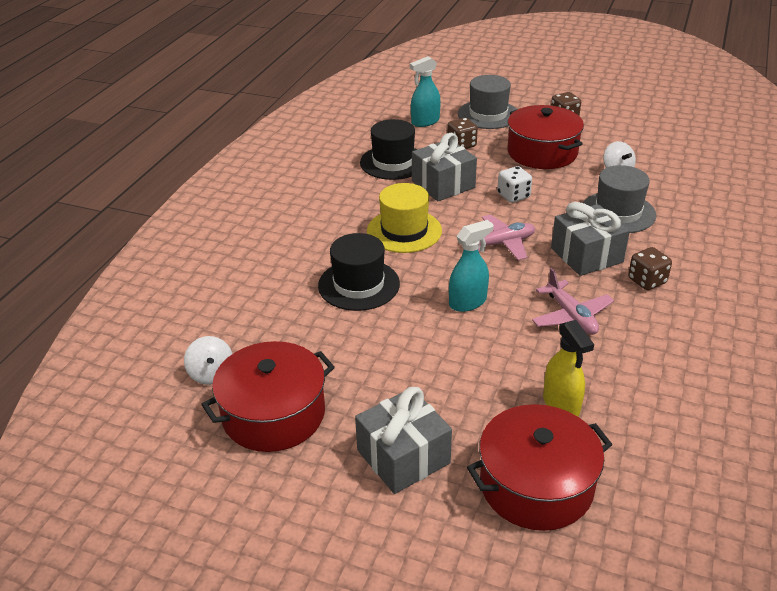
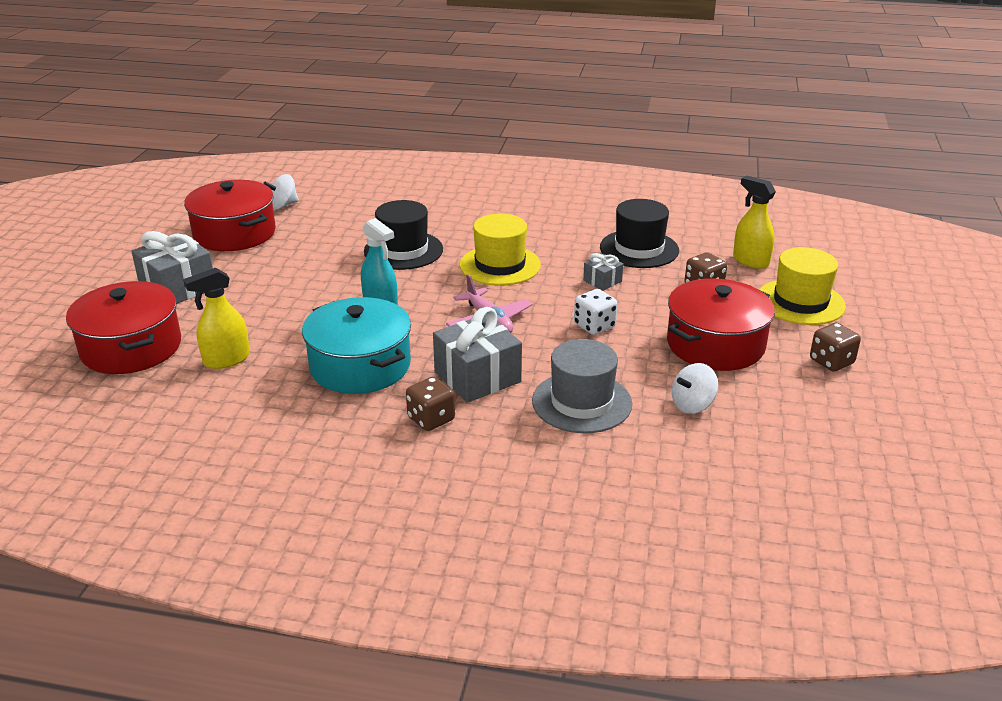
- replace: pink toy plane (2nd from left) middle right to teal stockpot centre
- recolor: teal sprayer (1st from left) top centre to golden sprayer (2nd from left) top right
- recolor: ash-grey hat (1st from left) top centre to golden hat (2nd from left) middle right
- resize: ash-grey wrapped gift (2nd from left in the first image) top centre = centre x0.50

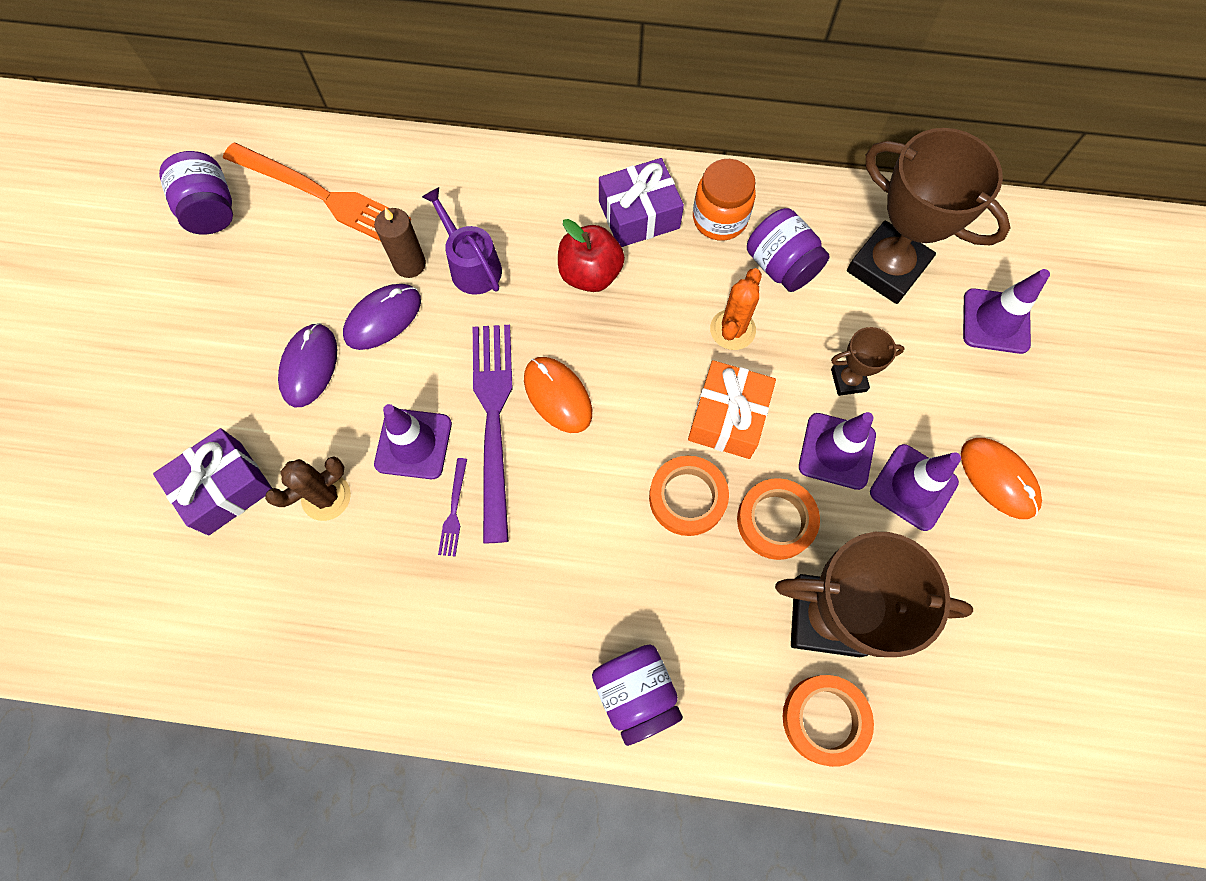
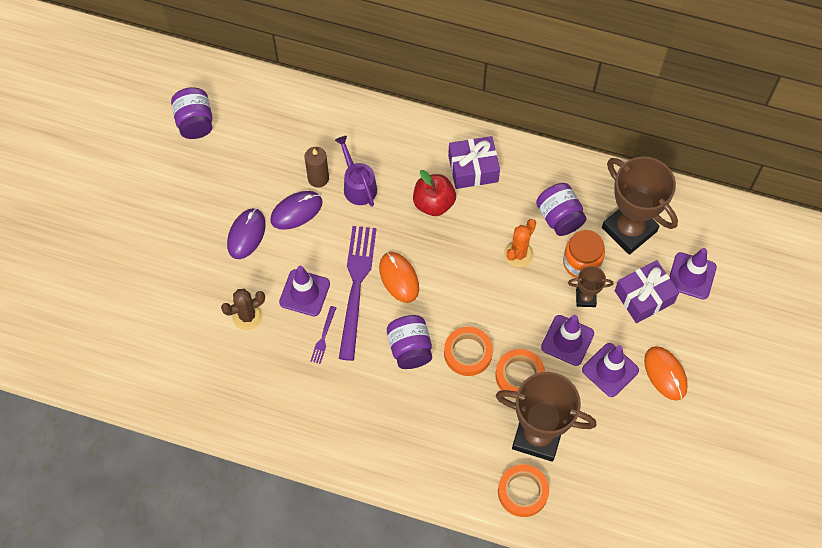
- delete: orange-coloured table fork top left
- delete: orange-coloured wrapped gift centre
- move: royal purple wrapped gift (1st from left in the first image) middle left to royal purple wrapped gift (2nd from left) middle right
- move: royal purple preserve jar (2nd from left) bottom centre to centre
- move: orange-coloured preserve jar top centre to middle right

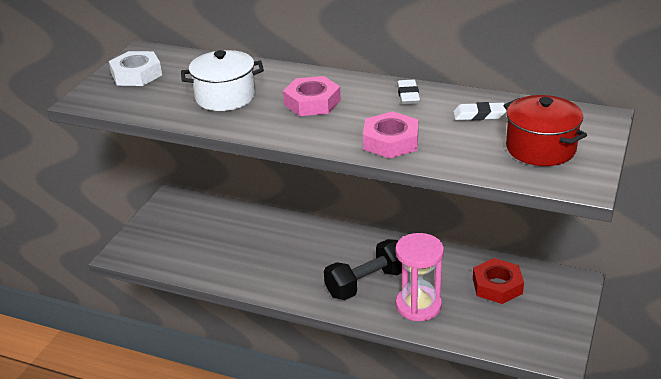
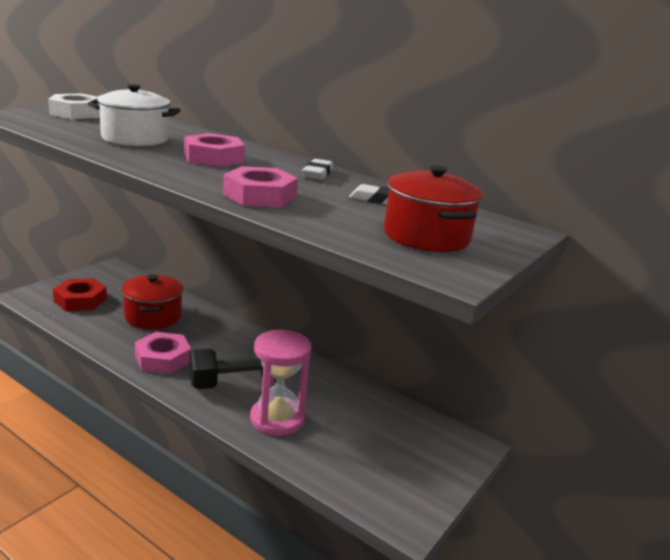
- insert: red stockpot (1st from left) middle left
- insert: pink hexagon nut (1st from left) middle left
- move: red hexagon nut bottom right to middle left

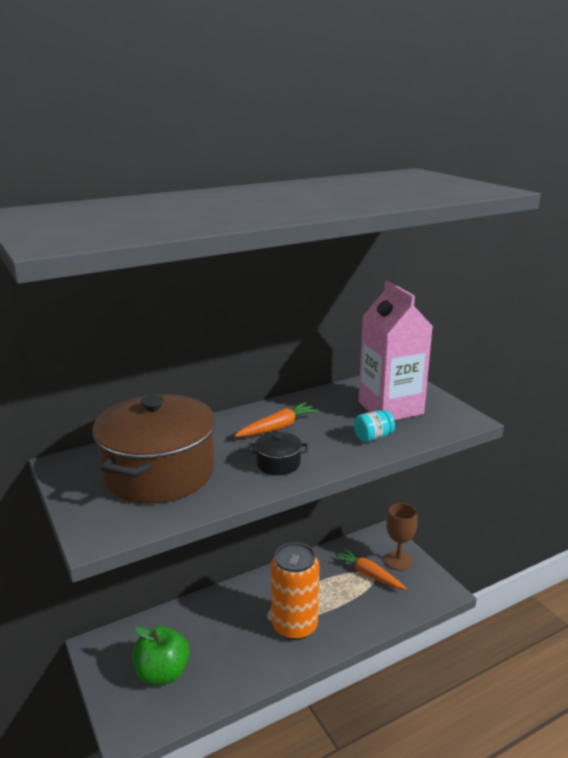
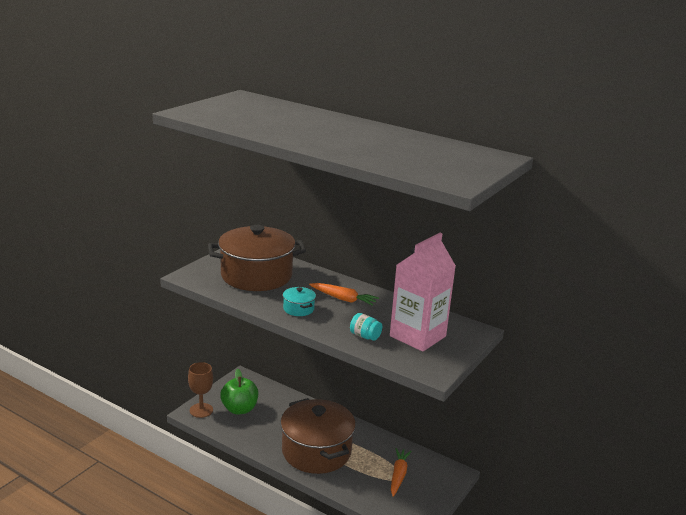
- move: dark brown chalice bottom right to bottom left
- replace: orange-coloured tin bottom centre to dark brown stockpot (2nd from left) bottom centre
- recolor: jet-black stockpot centre to teal stockpot centre

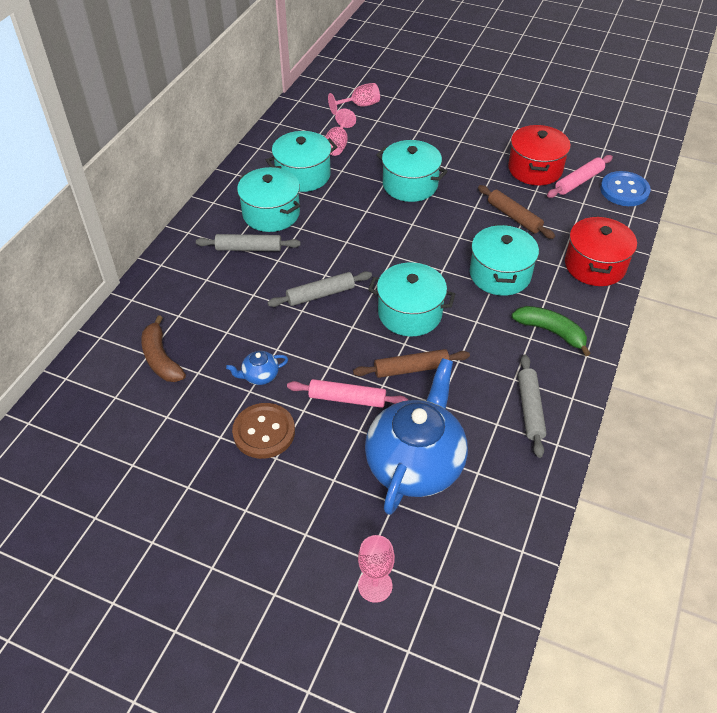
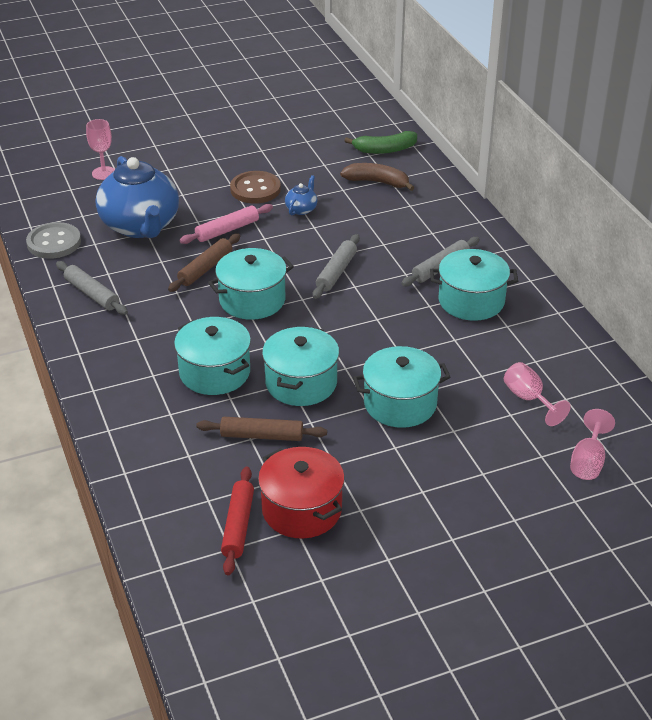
- delete: red stockpot (2nd from left) middle right
- delete: cobalt shirt button top right
- insert: ash-grey shirt button middle left
- move: teal stockpot (2nd from left in the first image) top centre to teal stockpot (3rd from left) centre
- move: leaf-green toy banana middle right to top centre
- recolor: pink dough roller (2nd from left) top right to red dough roller bottom centre

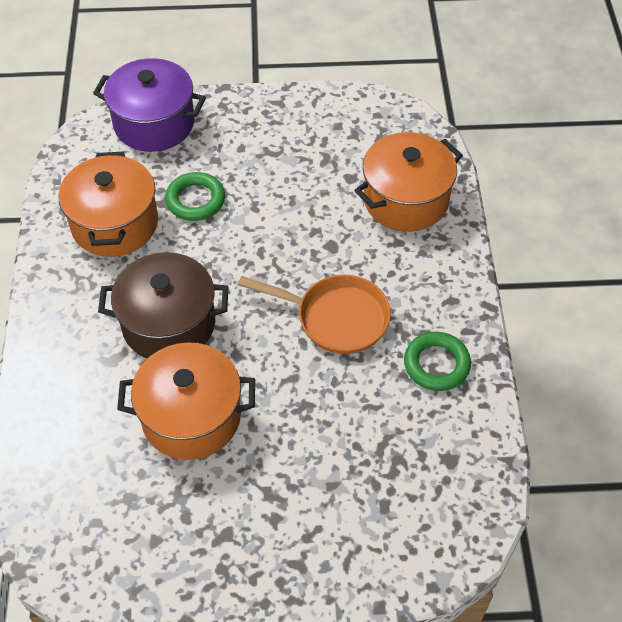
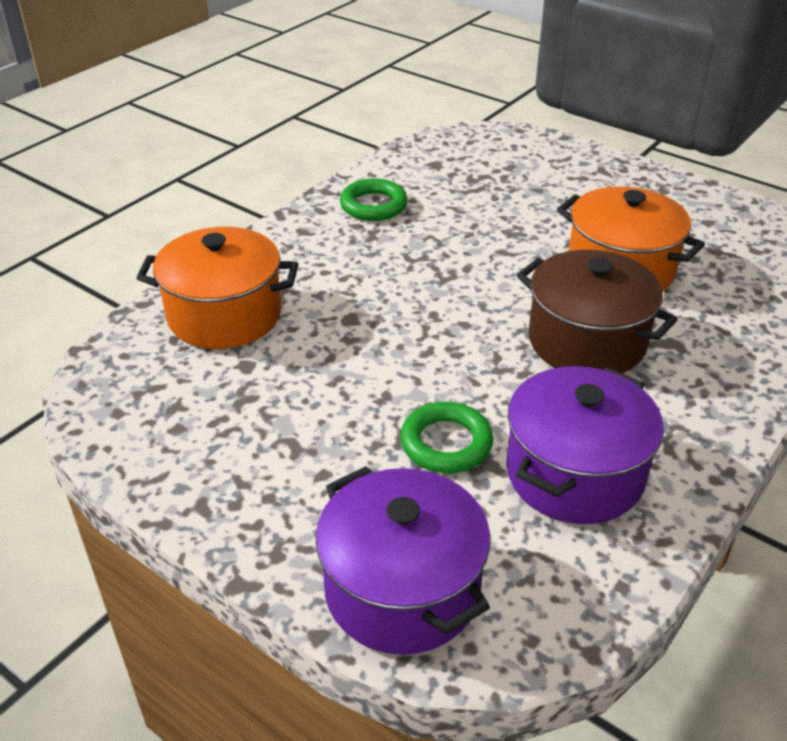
- delete: orange-coloured pan centre
- recolor: orange-coloured stockpot (1st from left) top left to royal purple stockpot (2nd from left) middle right

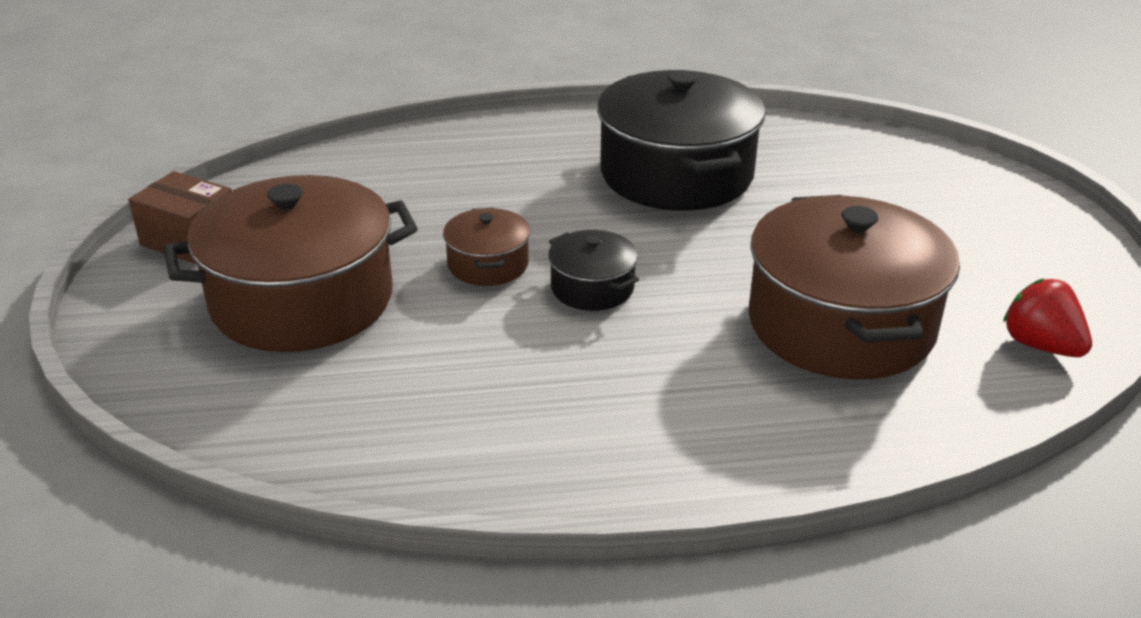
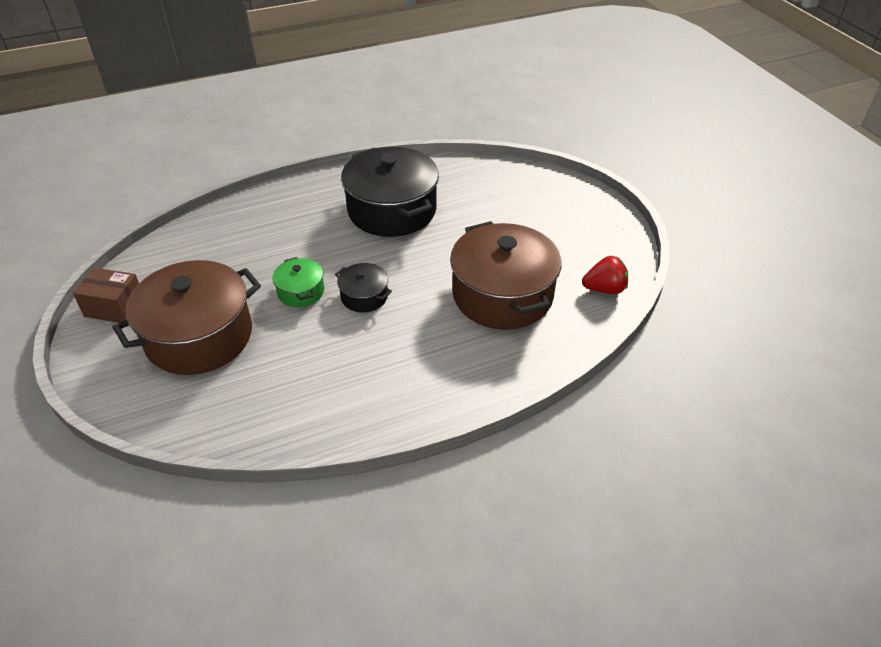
- recolor: dark brown stockpot (2nd from left) centre to leaf-green stockpot centre
- rotate: red toy strawberry middle right = middle right 135 degrees clockwise

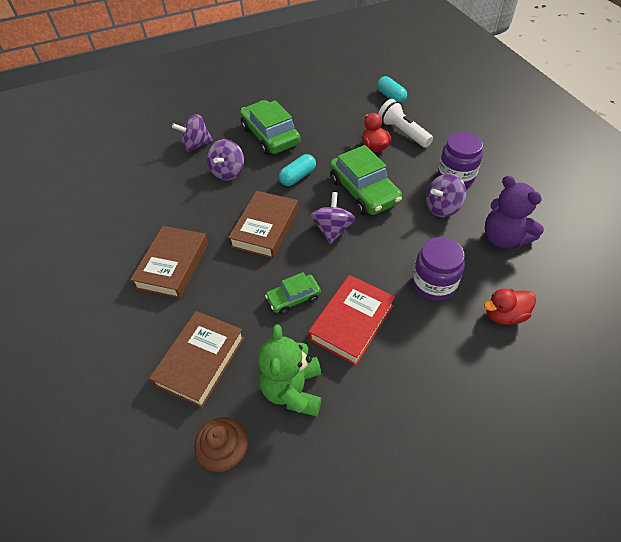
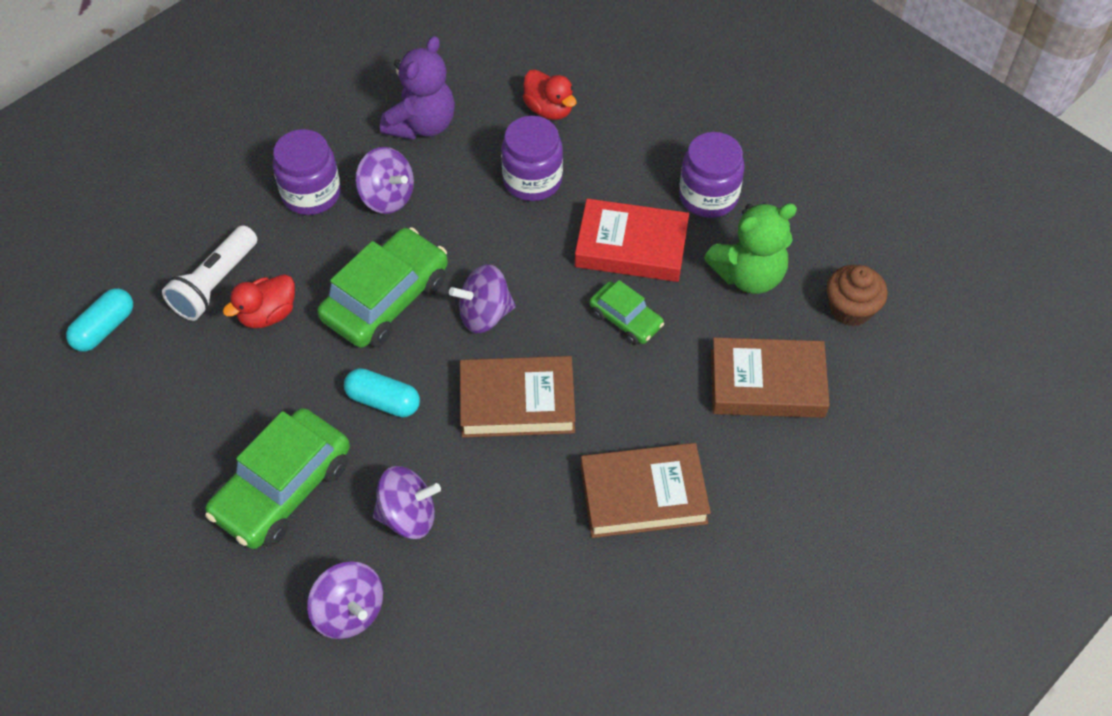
- insert: royal purple preserve jar (3rd from left) top centre

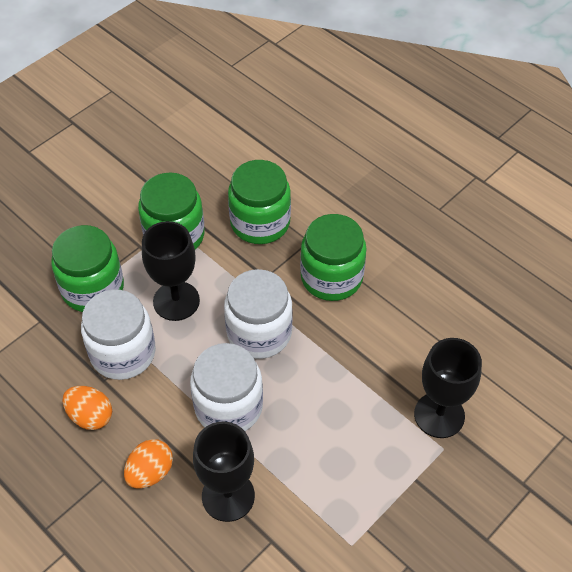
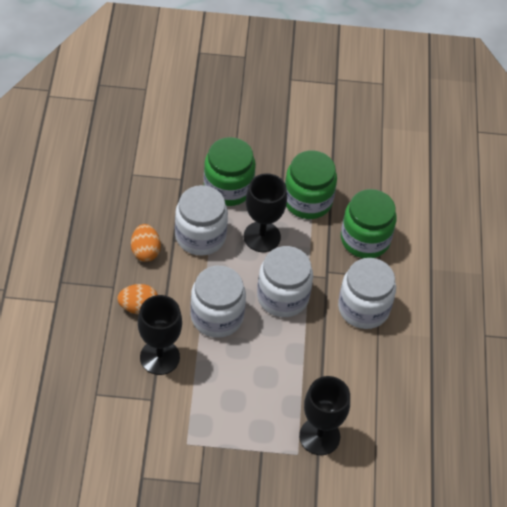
- recolor: leaf-green preserve jar (4th from left) centre to snow-white preserve jar (4th from left) middle right

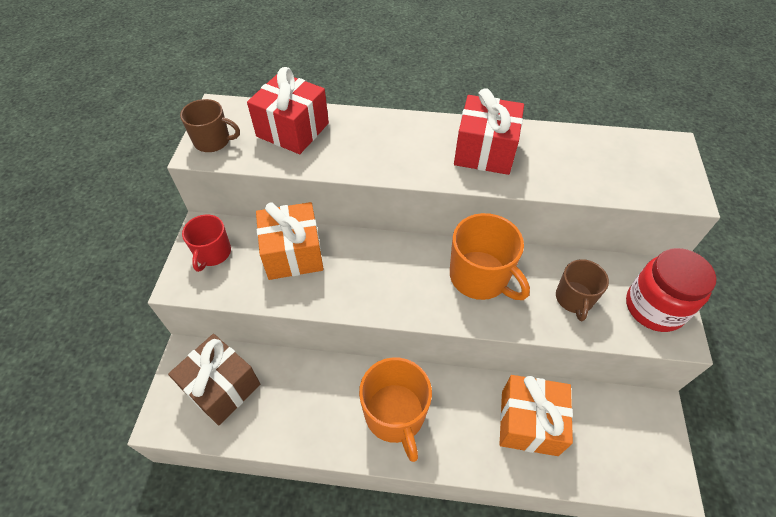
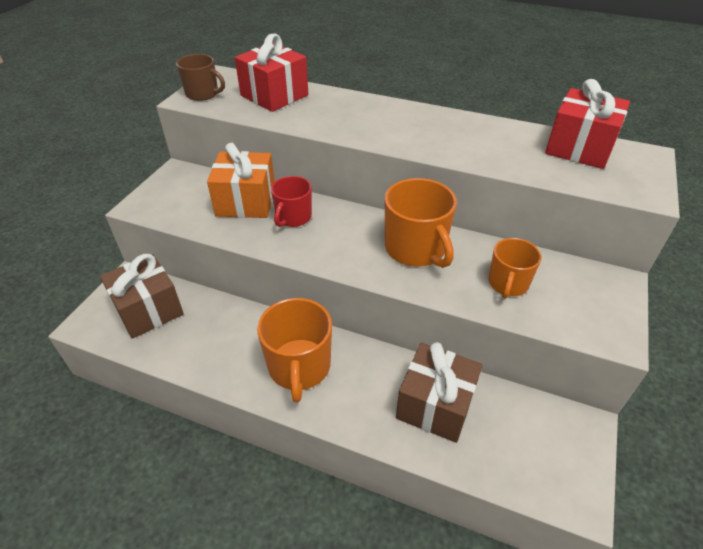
- delete: red preserve jar middle right
- move: red tea mug middle left to centre
- move: red wrapped gift (2nd from left) top centre to top right
- recolor: orange-coloured wrapped gift (2nd from left) bottom right to dark brown wrapped gift (2nd from left) bottom centre
- recolor: dark brown tea mug (2nd from left) middle right to orange-coloured tea mug (3rd from left) middle right

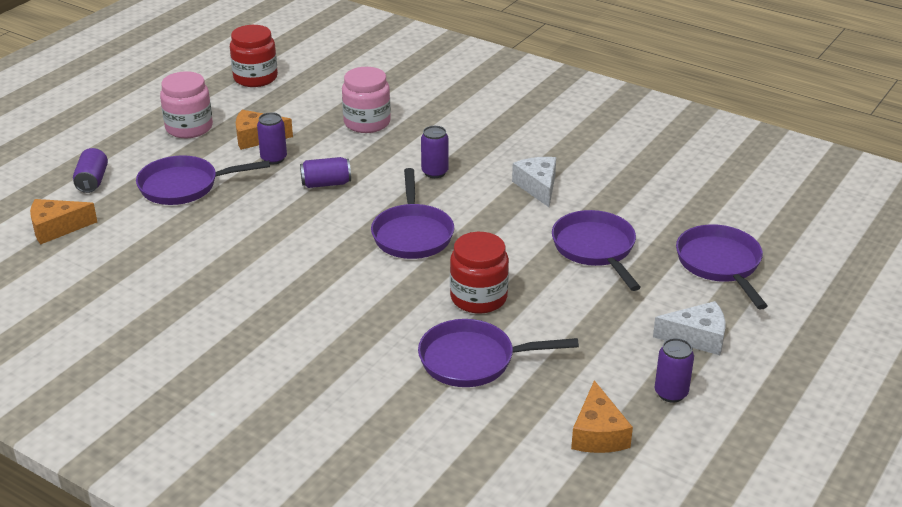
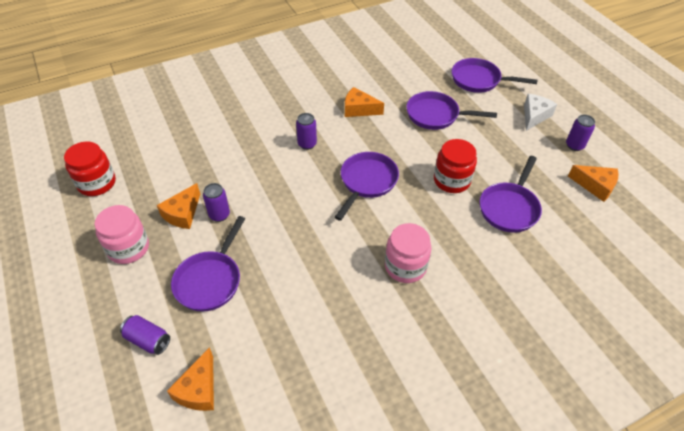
- delete: royal purple tin (3rd from left) centre
- move: pink preserve jar (2nd from left) top centre to centre
- recolor: snow-white cheese wedge (1st from left) centre to orange-coloured cheese wedge (3rd from left) top centre
- rotate: royal purple pan (2nd from left) centre = centre 90 degrees counterclockwise

